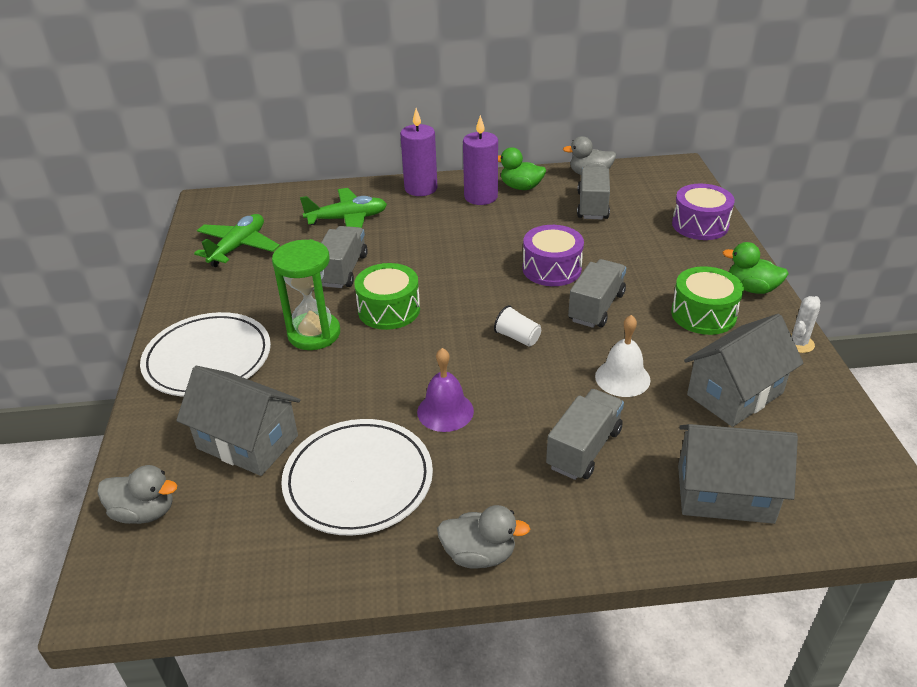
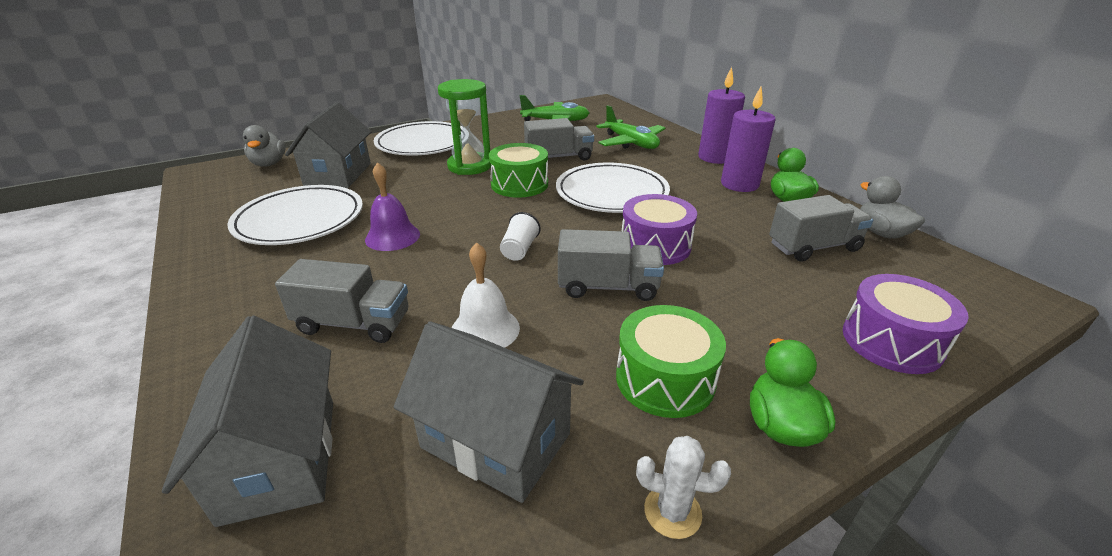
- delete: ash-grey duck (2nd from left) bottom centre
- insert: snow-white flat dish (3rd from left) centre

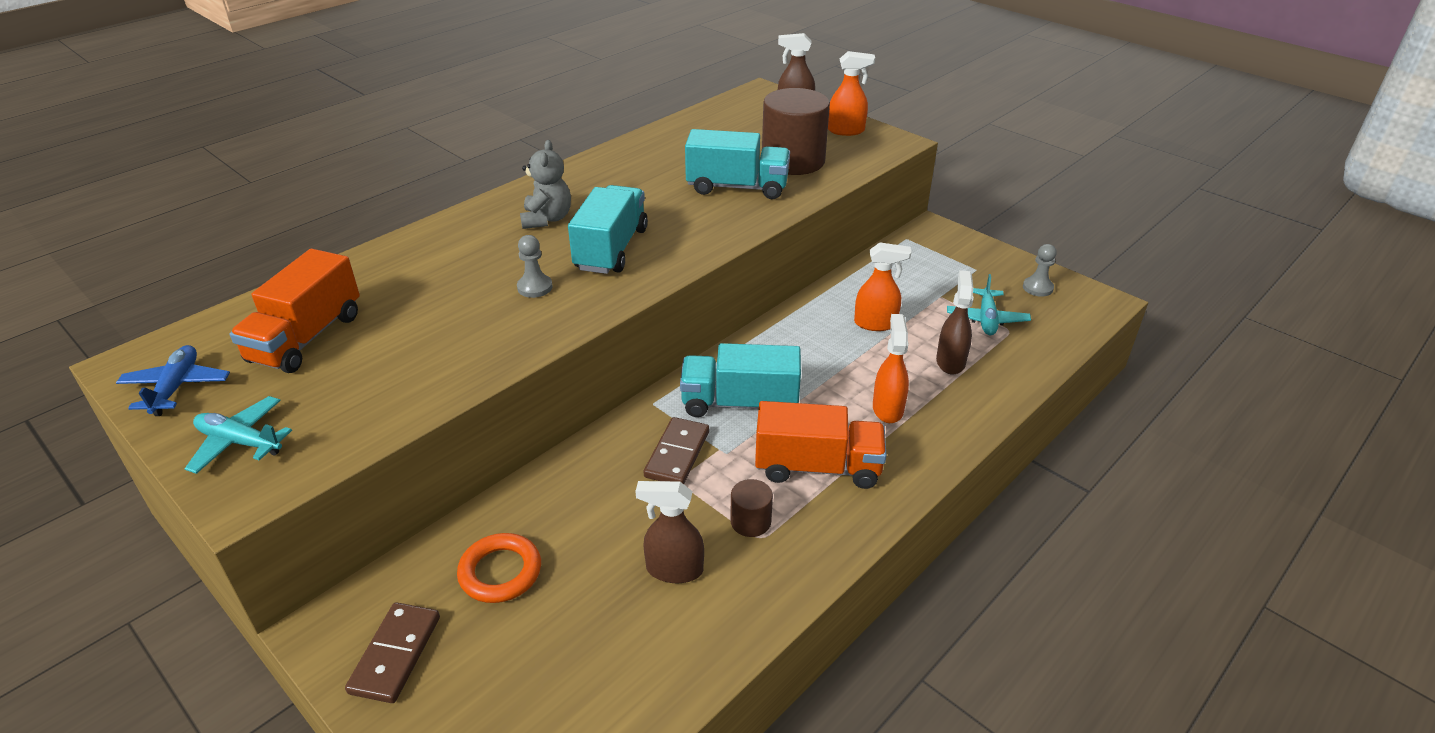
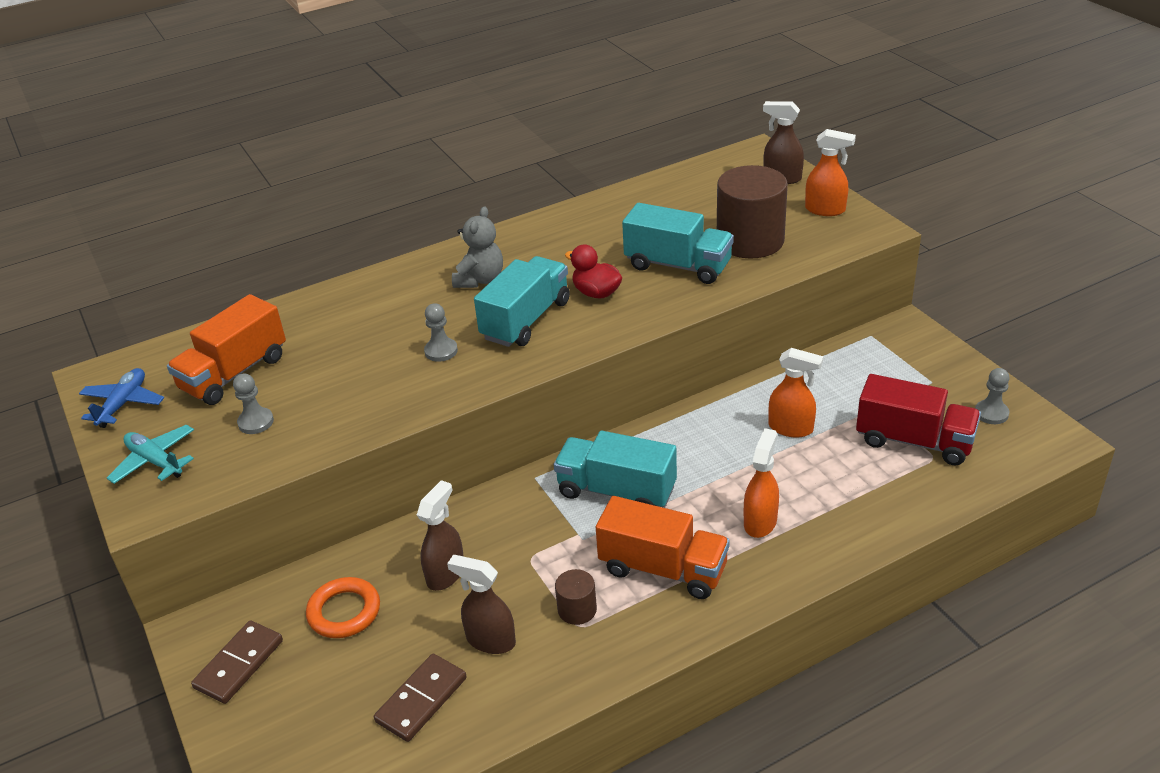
- insert: ash-grey game pawn (1st from left) middle left
- insert: red duck centre
- move: dark brown domino (2nd from left) centre to bottom centre
- move: dark brown sprayer (3rd from left in the first image) centre to dark brown sprayer (1st from left) bottom centre
- replace: teal toy plane (2nd from left) middle right to red truck middle right

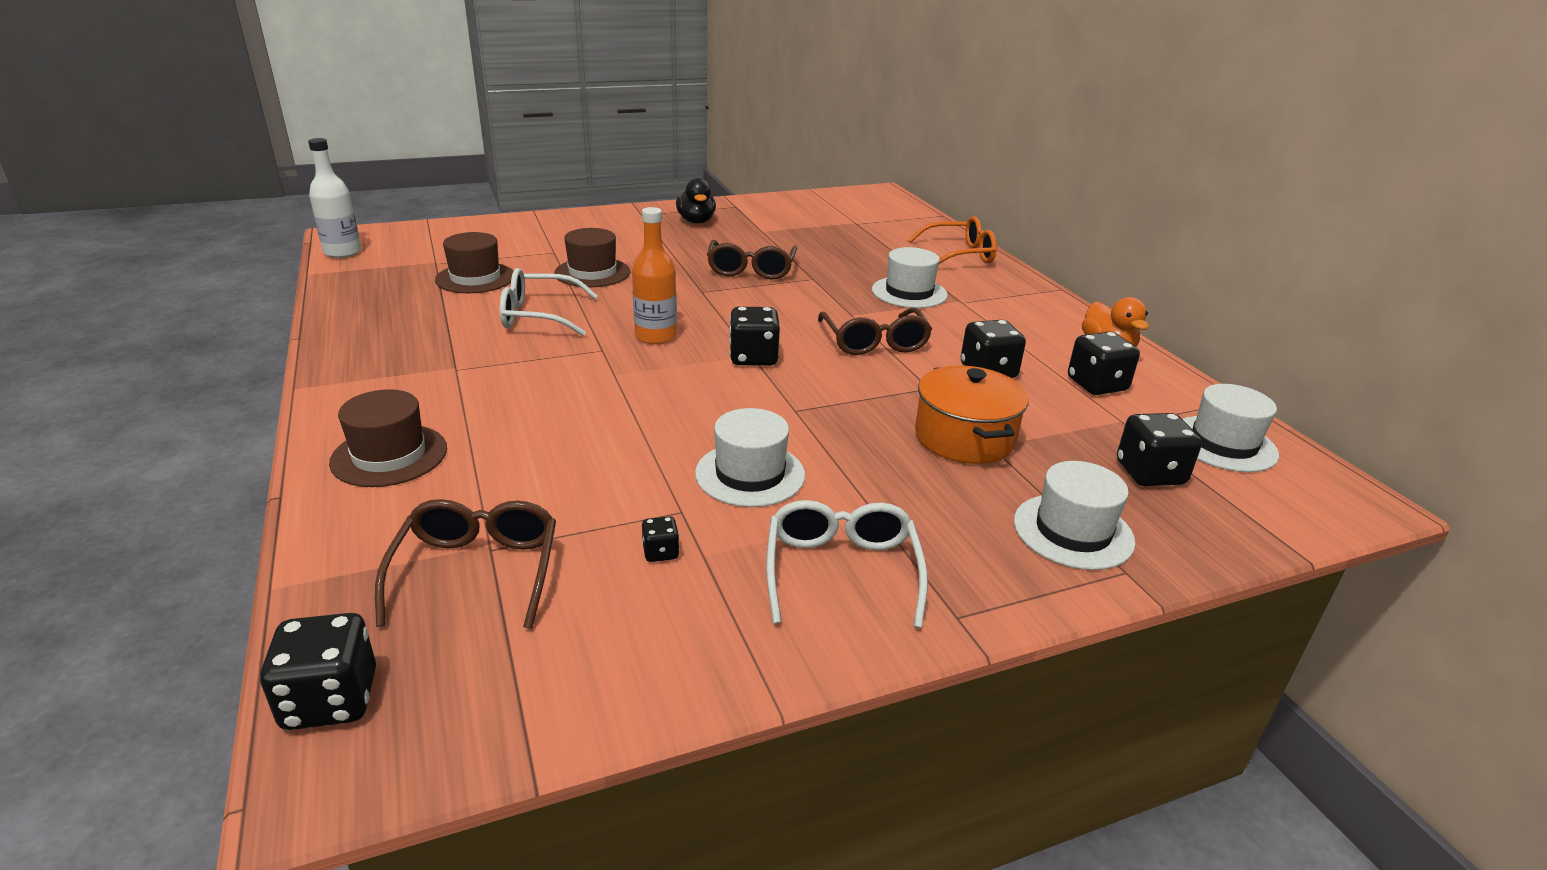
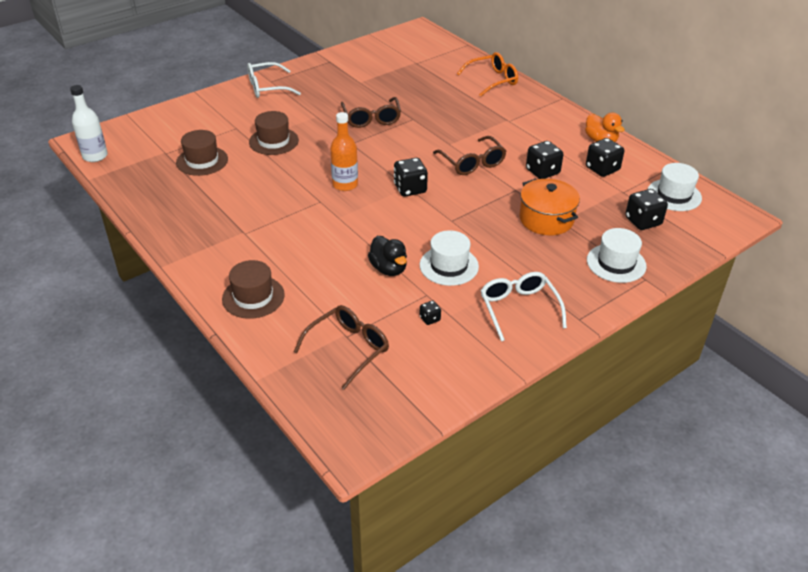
- delete: jet-black game die (1st from left) bottom left
- delete: snow-white hat (2nd from left) top centre
- move: snow-white eyeglasses (1st from left) centre to top centre
- move: jet-black duck top centre to centre
- rotate: dark brown eyeglasses (1st from left) middle left = centre 60 degrees clockwise

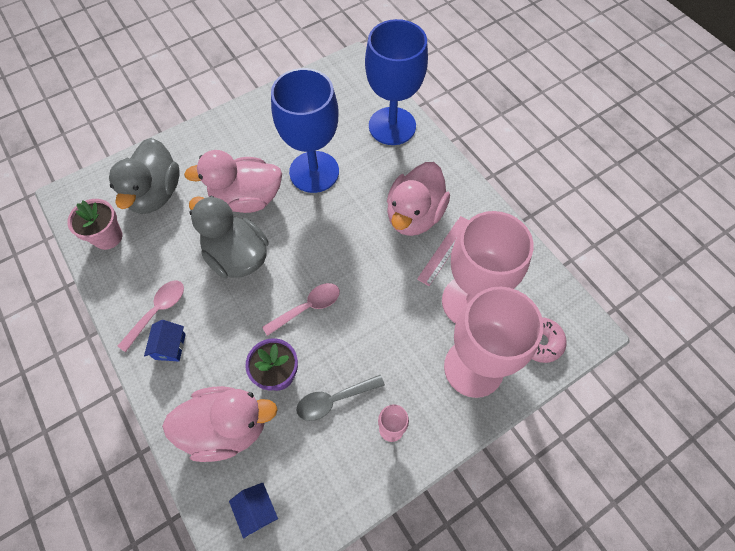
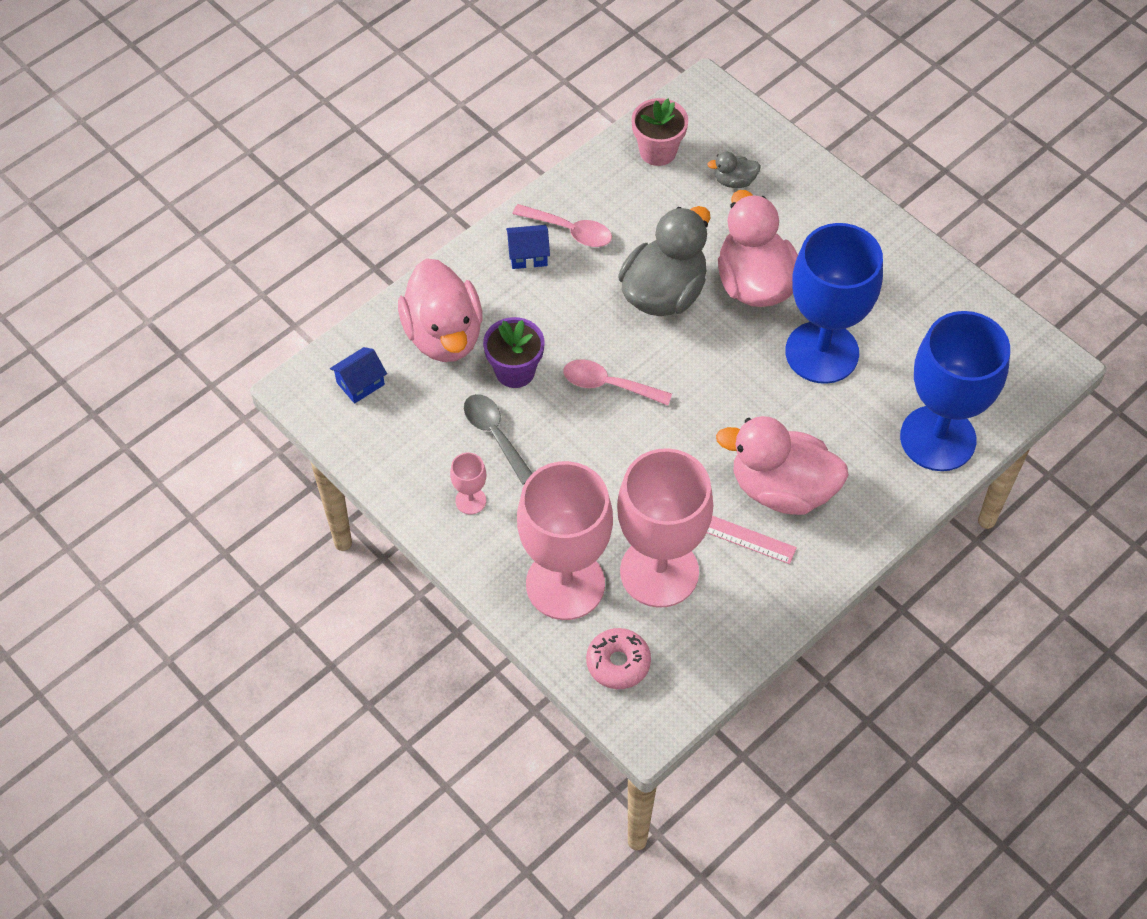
- rotate: pink spoon (2nd from left) centre = centre 150 degrees clockwise
- resize: ash-grey duck (1st from left in the first image) top left = top centre x0.44

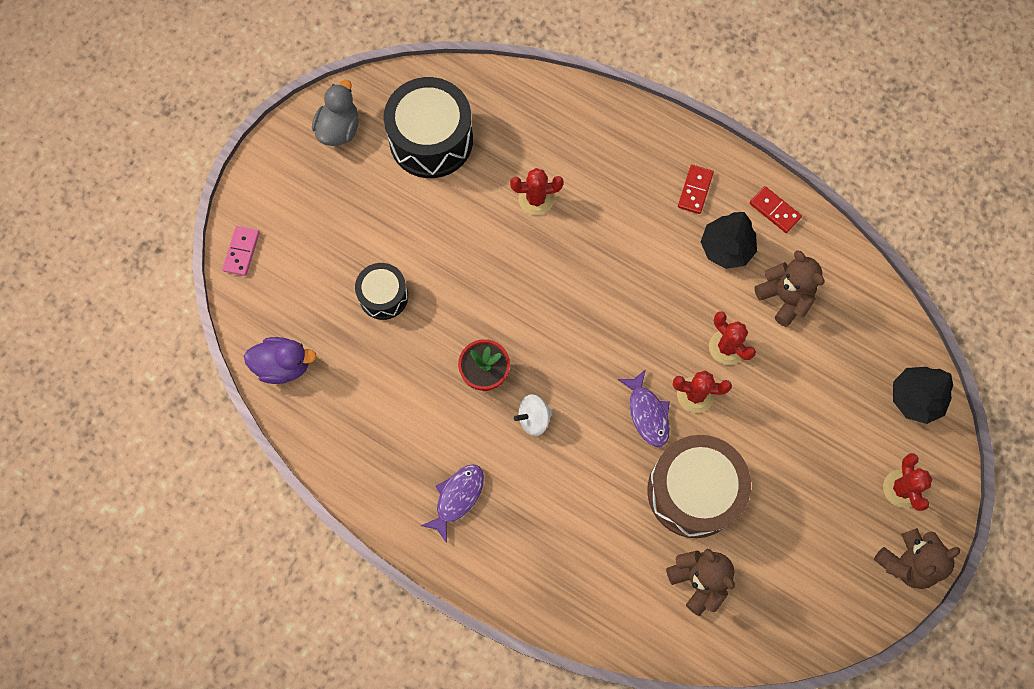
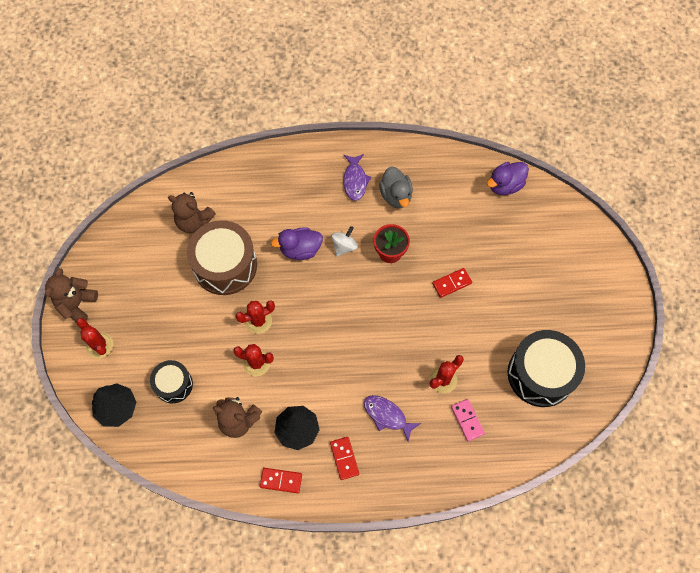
- insert: royal purple duck (1st from left) centre
- insert: red domino (3rd from left) centre
- move: pink domino middle left to bottom right
- move: ash-grey duck top left to top centre
- move: jet-black snare drum (1st from left) centre to middle left
- move: royal purple toy fish (2nd from left) centre to bottom centre

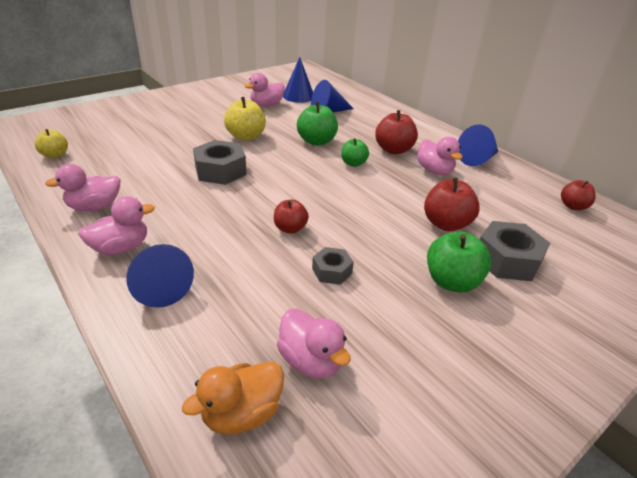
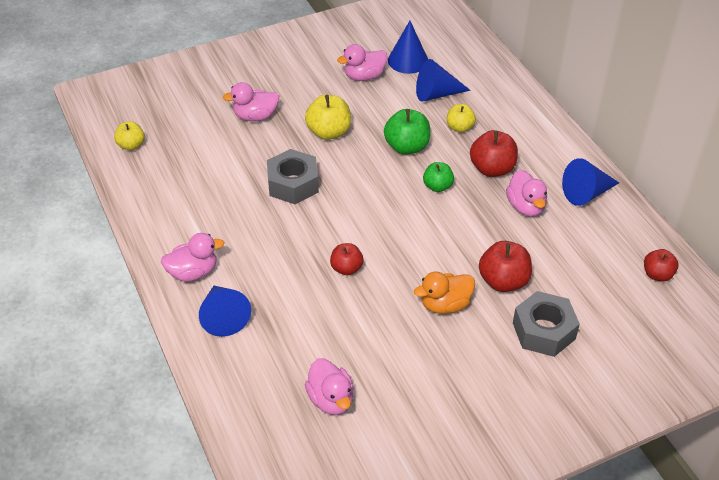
- delete: ash-grey hexagon nut (2nd from left) centre
- delete: leaf-green apple (3rd from left) middle right
- insert: golden apple (3rd from left) top centre
- move: pink duck (1st from left in the first image) middle left to pink duck (2nd from left) top centre
- move: orange-coloured duck bottom centre to centre

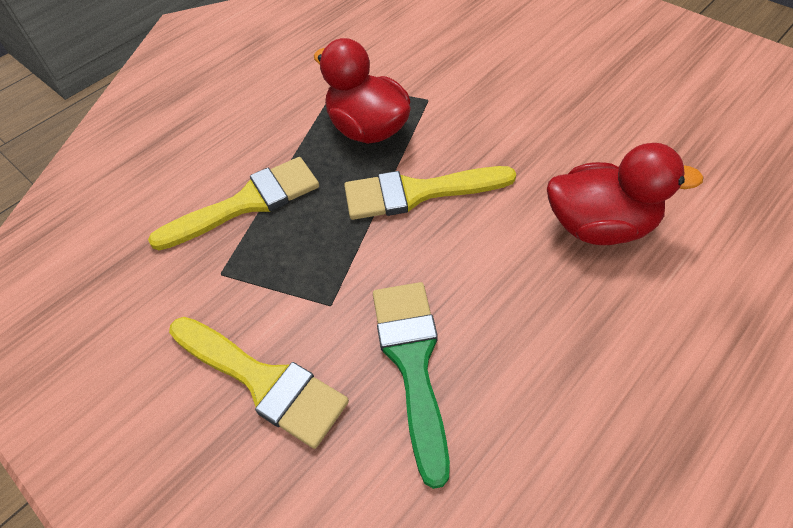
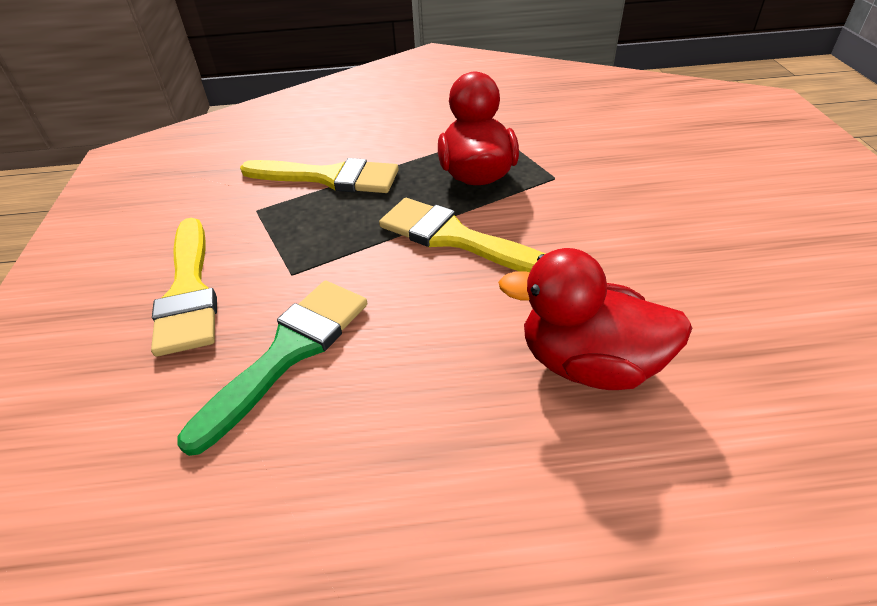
- rotate: red duck (2nd from left) middle right = middle right 150 degrees clockwise

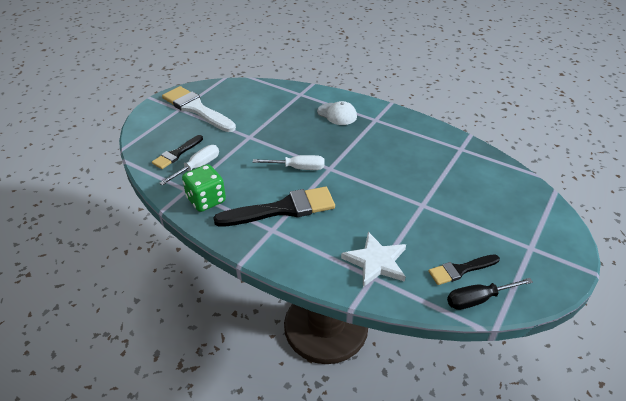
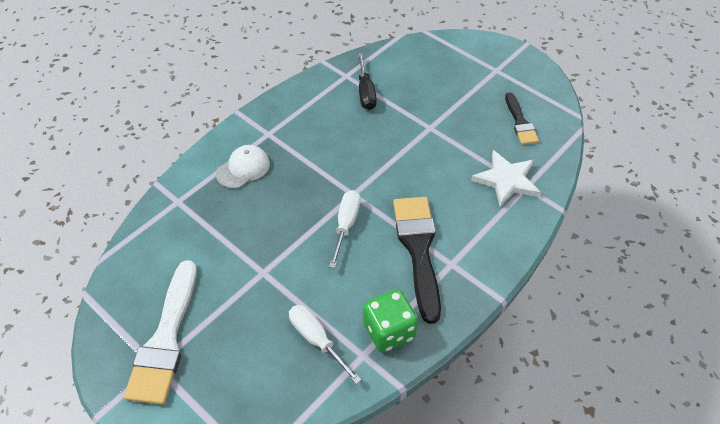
- delete: jet-black brush (1st from left) middle left
- move: jet-black screwdriver bottom right to top centre
- rotate: snow-white brush top left = bottom left 45 degrees counterclockwise

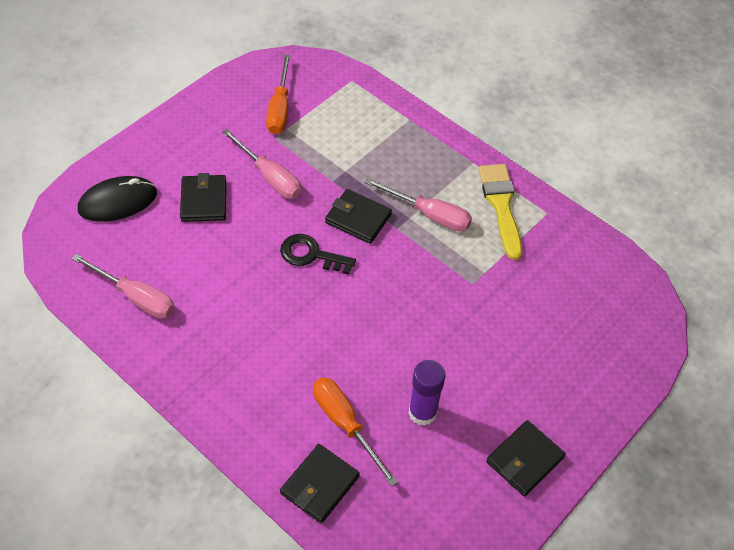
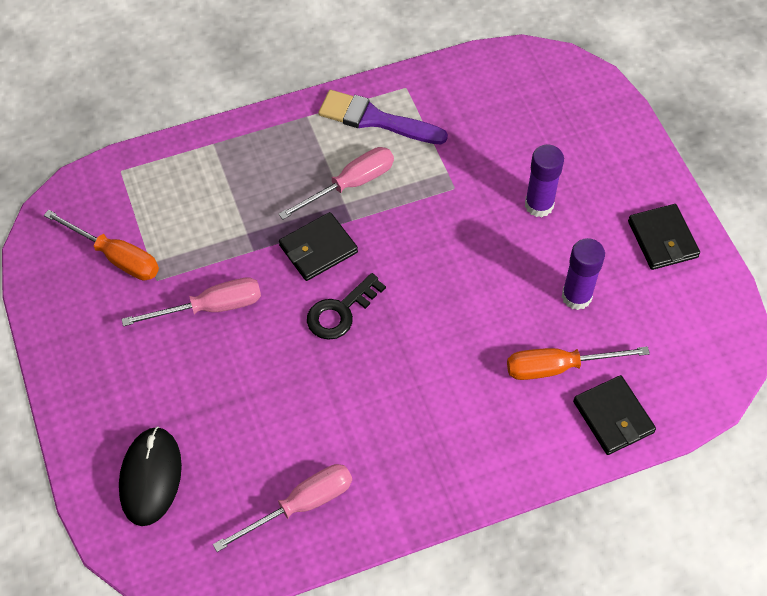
- delete: jet-black billfold (1st from left) middle left
- insert: royal purple stick of glue (1st from left) top right
- recolor: golden brush middle right to royal purple brush top centre

